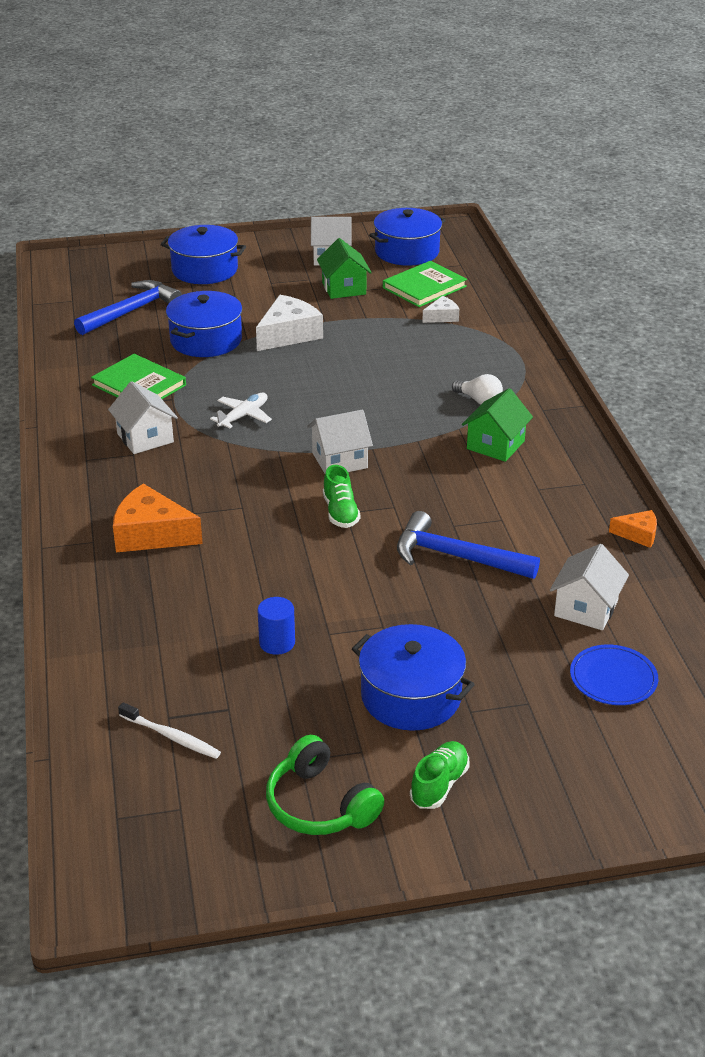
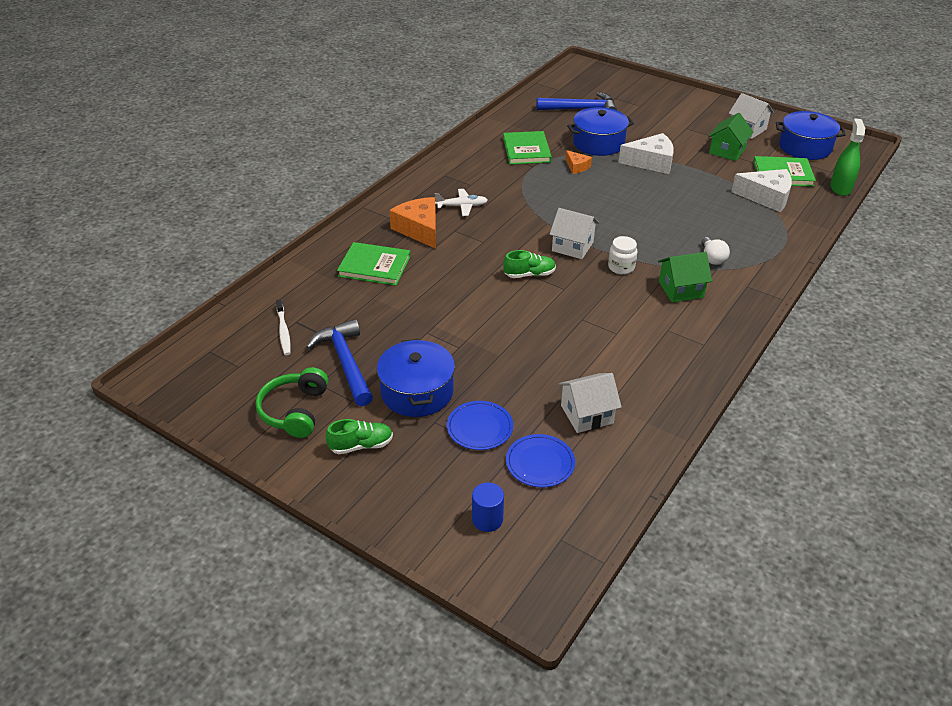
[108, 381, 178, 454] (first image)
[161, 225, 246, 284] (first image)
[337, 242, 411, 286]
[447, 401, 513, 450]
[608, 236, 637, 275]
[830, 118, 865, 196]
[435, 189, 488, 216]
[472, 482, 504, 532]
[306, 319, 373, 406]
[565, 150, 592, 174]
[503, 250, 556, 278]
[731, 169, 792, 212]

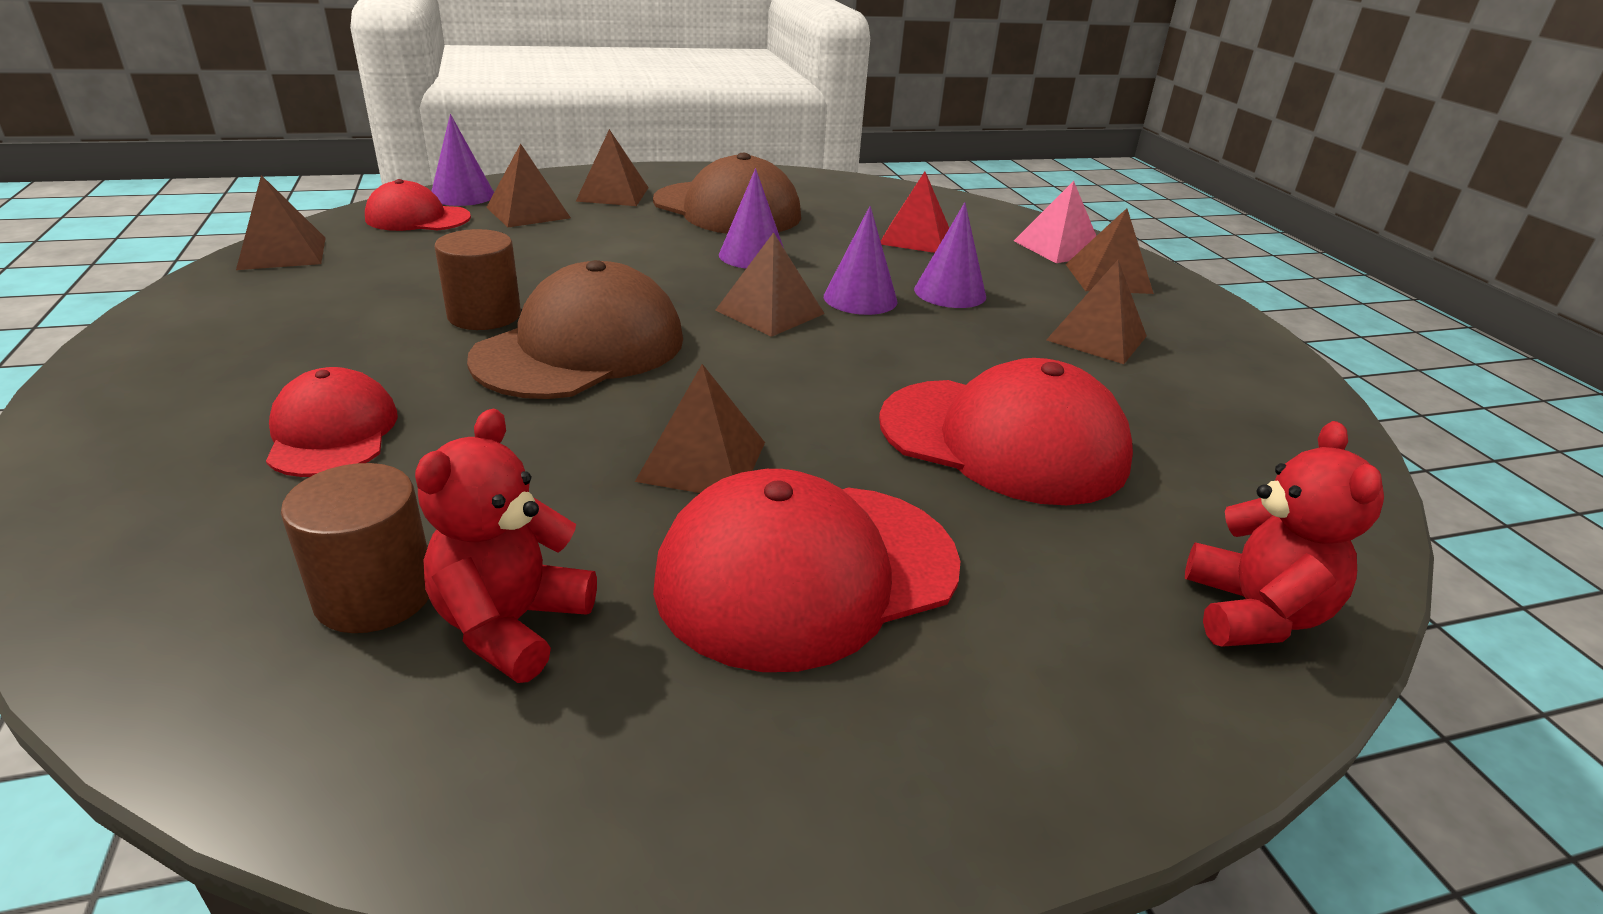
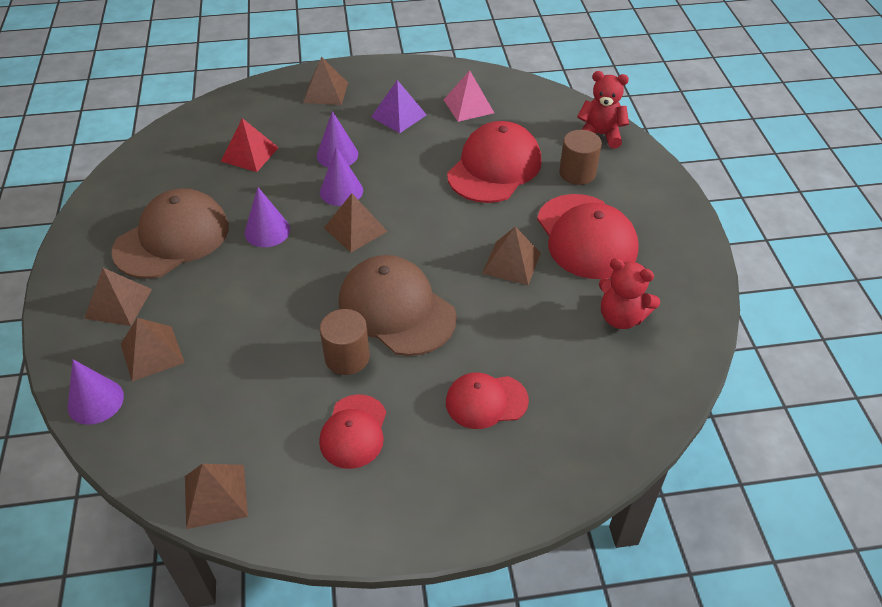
[559, 130, 602, 185]
[319, 394, 386, 469]
[444, 71, 494, 122]
[371, 80, 427, 133]

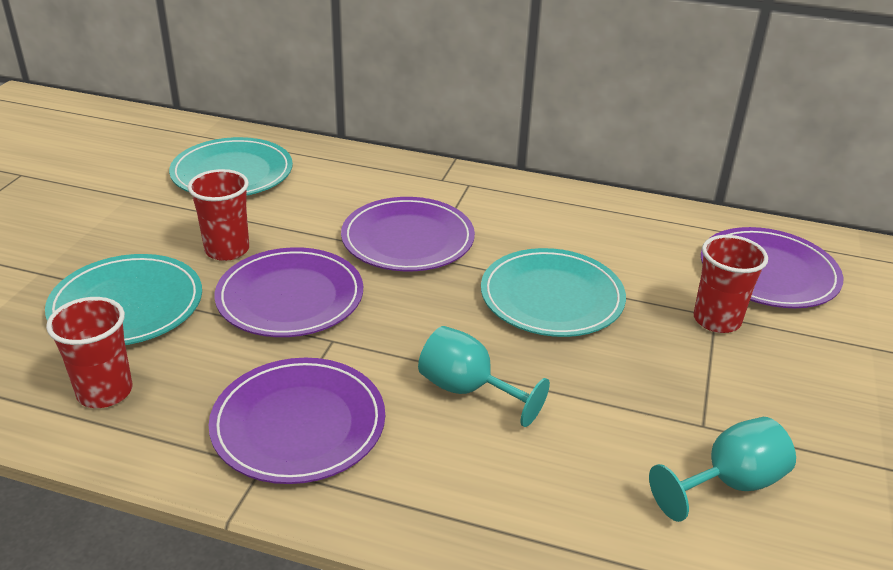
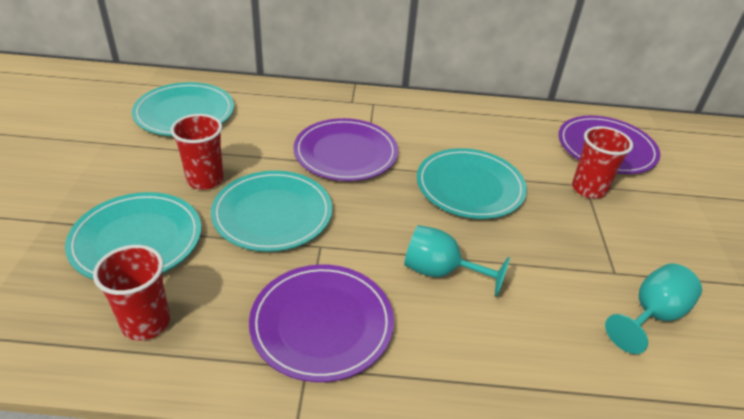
[211, 171, 332, 252]

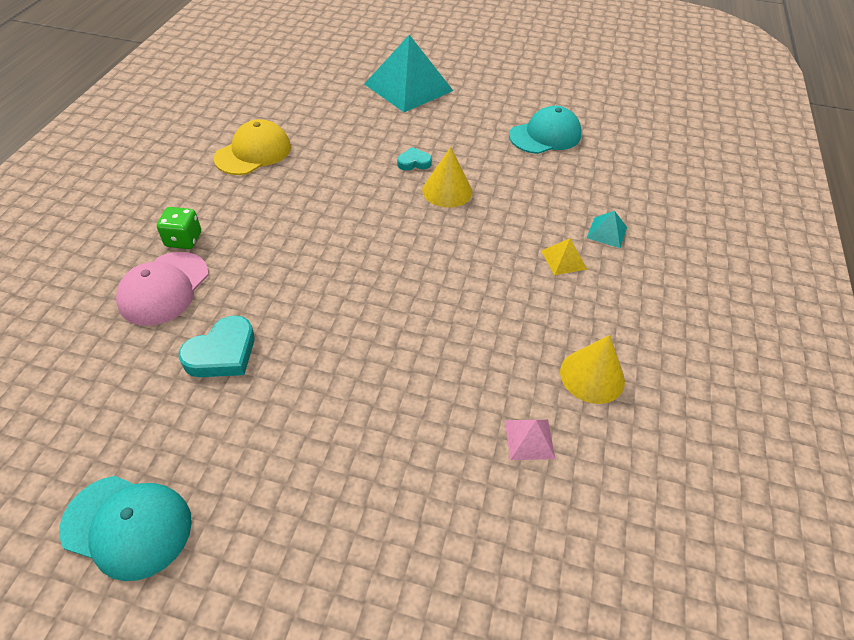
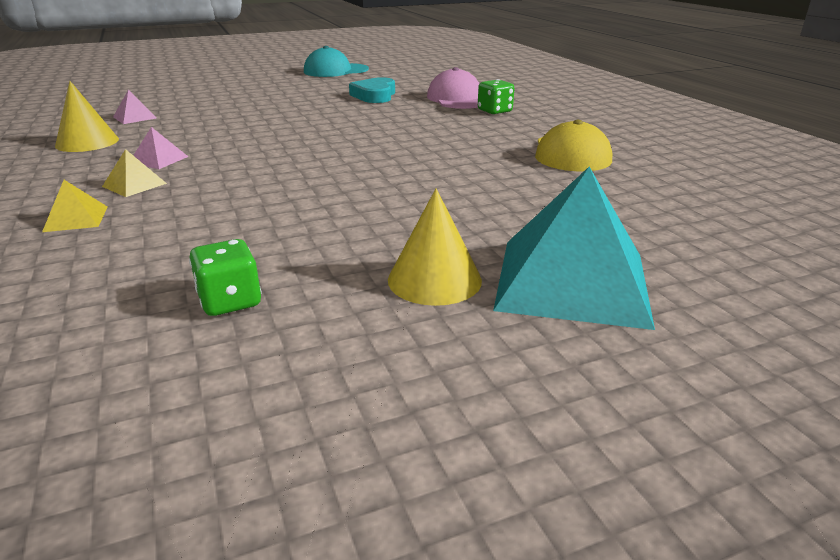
[397, 147, 432, 171] (first image)
[133, 127, 188, 169]
[388, 188, 482, 306]
[189, 239, 262, 316]
[42, 180, 108, 232]

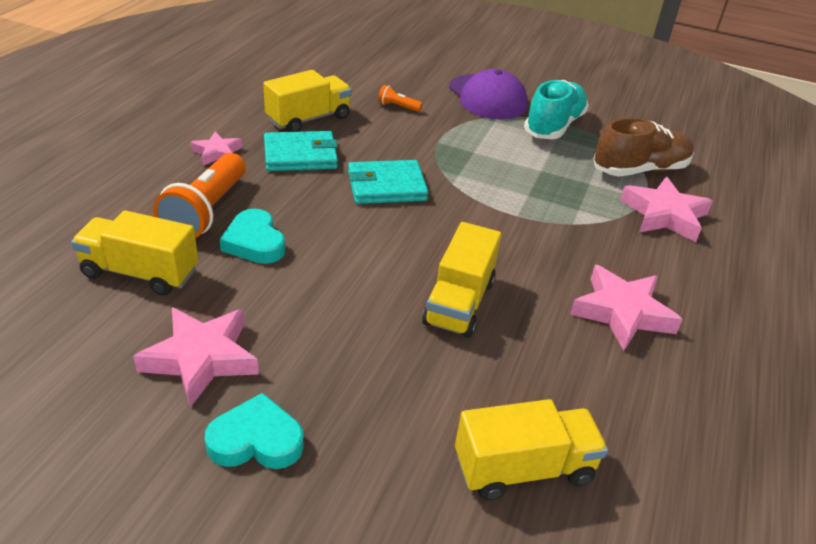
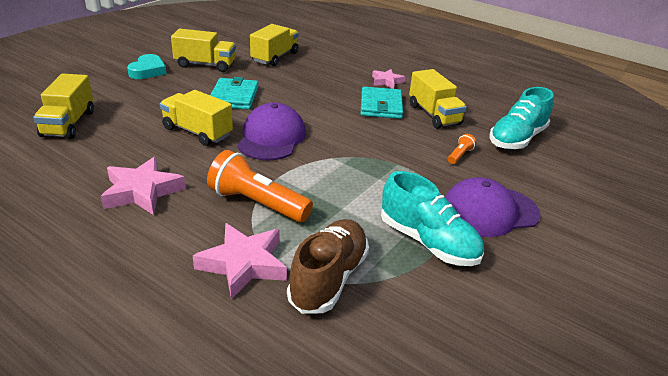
[220, 209, 285, 264] (first image)
[237, 102, 306, 161]
[489, 87, 554, 149]
[207, 150, 313, 222]
[210, 77, 258, 110]
[171, 29, 236, 72]
[287, 219, 369, 314]

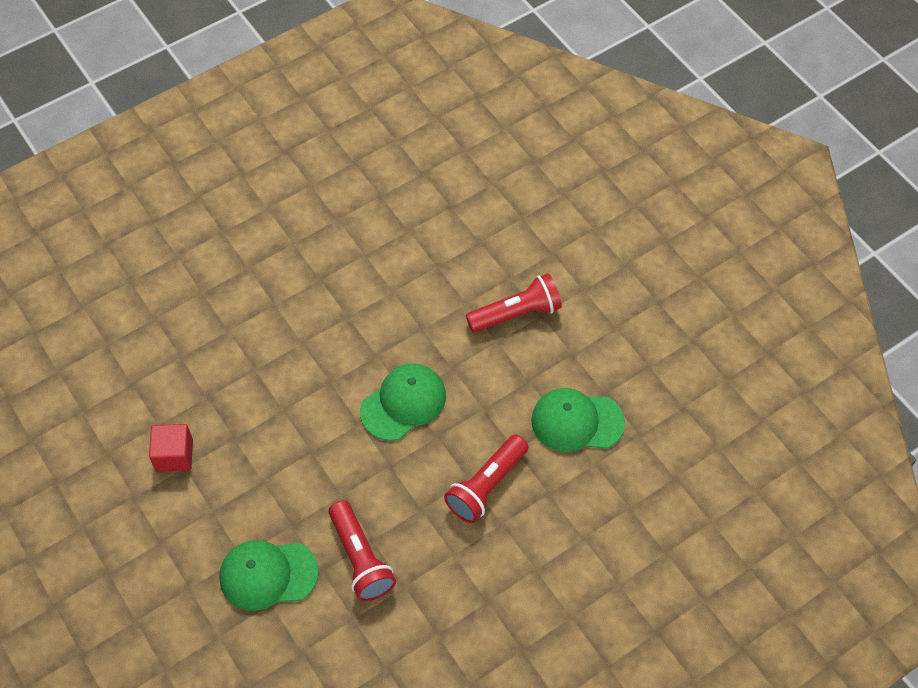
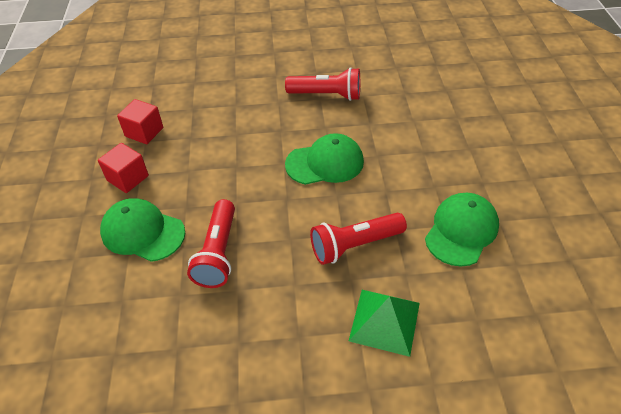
[98, 143, 149, 193]
[349, 290, 420, 357]
[285, 67, 360, 101]
[425, 193, 499, 266]

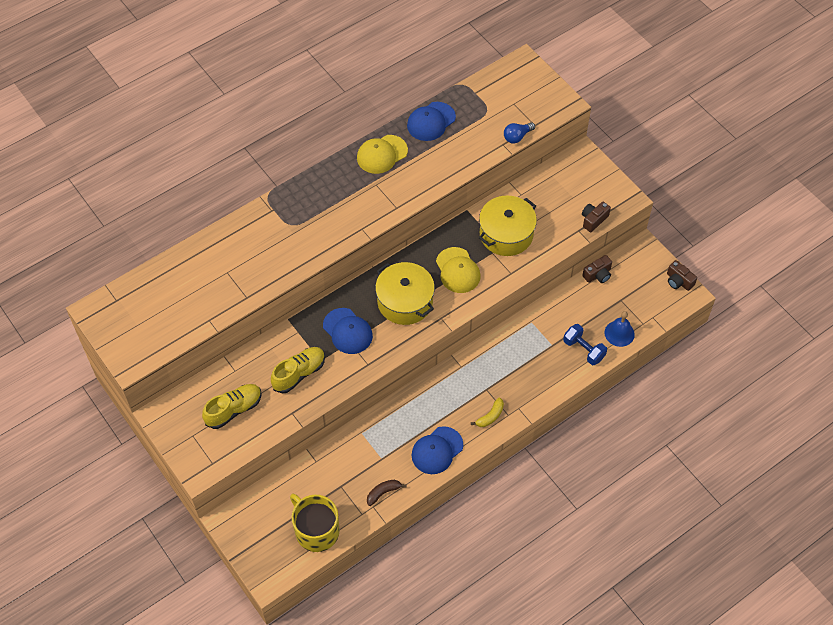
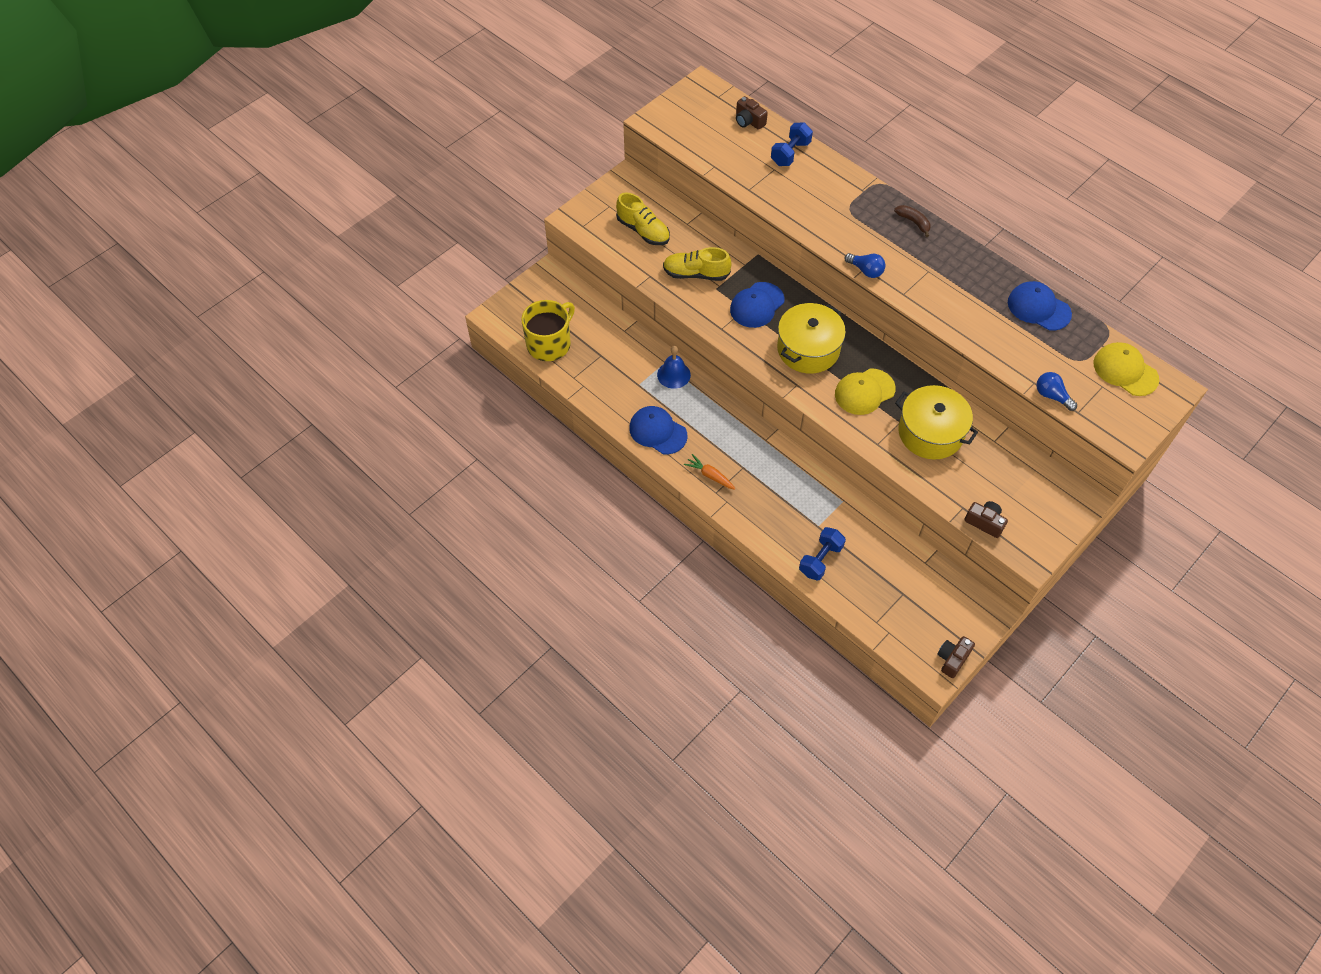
[771, 122, 813, 166]
[844, 253, 886, 278]
[1093, 342, 1159, 396]
[894, 205, 930, 237]
[736, 96, 768, 130]
[657, 346, 691, 389]
[684, 454, 736, 490]
[663, 247, 731, 281]

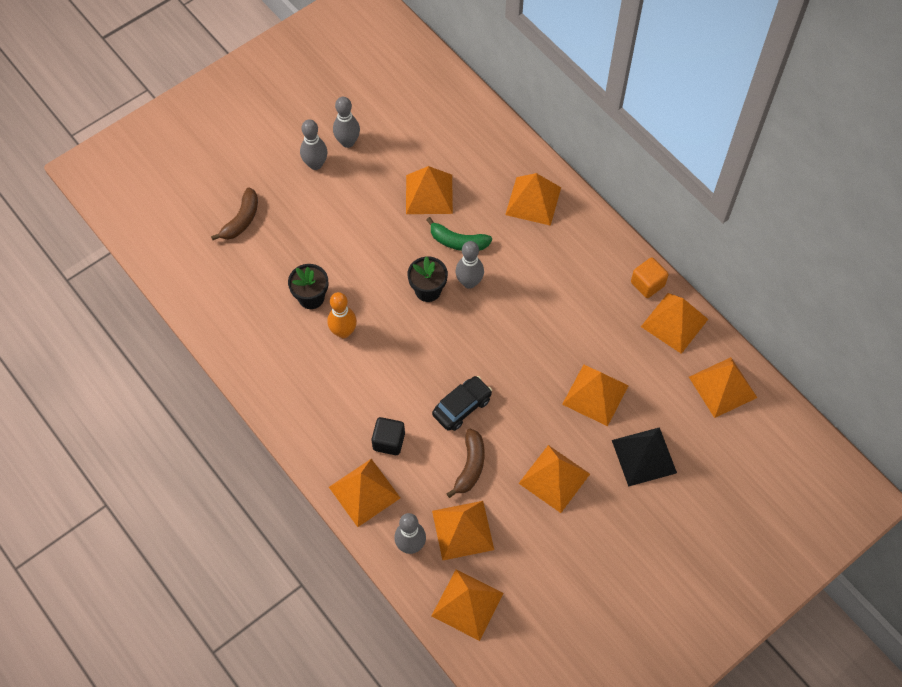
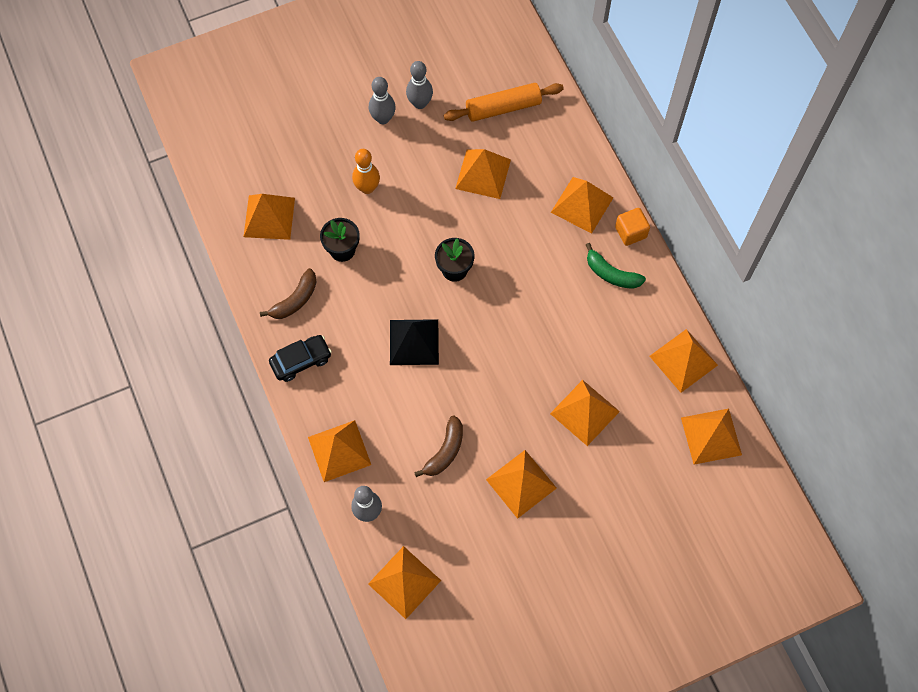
[372, 417, 405, 455] (first image)
[456, 241, 484, 289] (first image)
[444, 83, 564, 122]
[260, 268, 317, 319]
[352, 149, 380, 194]
[586, 243, 646, 289]
[269, 335, 332, 382]
[244, 194, 295, 240]
[390, 319, 439, 365]
[615, 208, 650, 246]

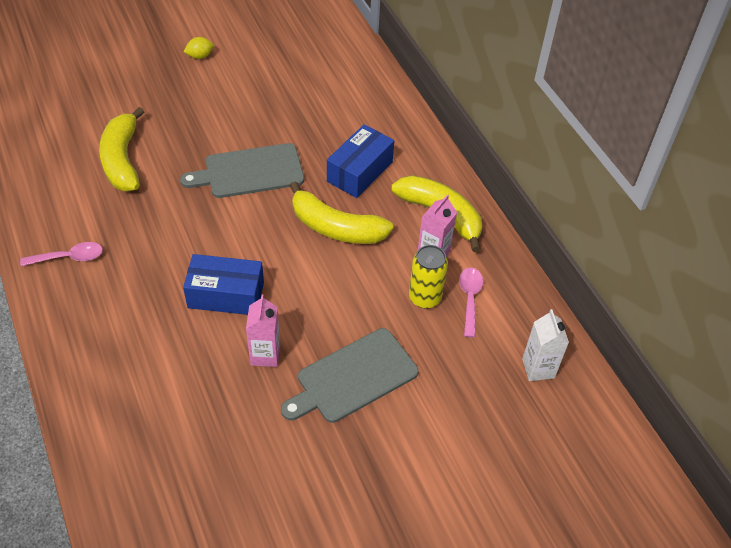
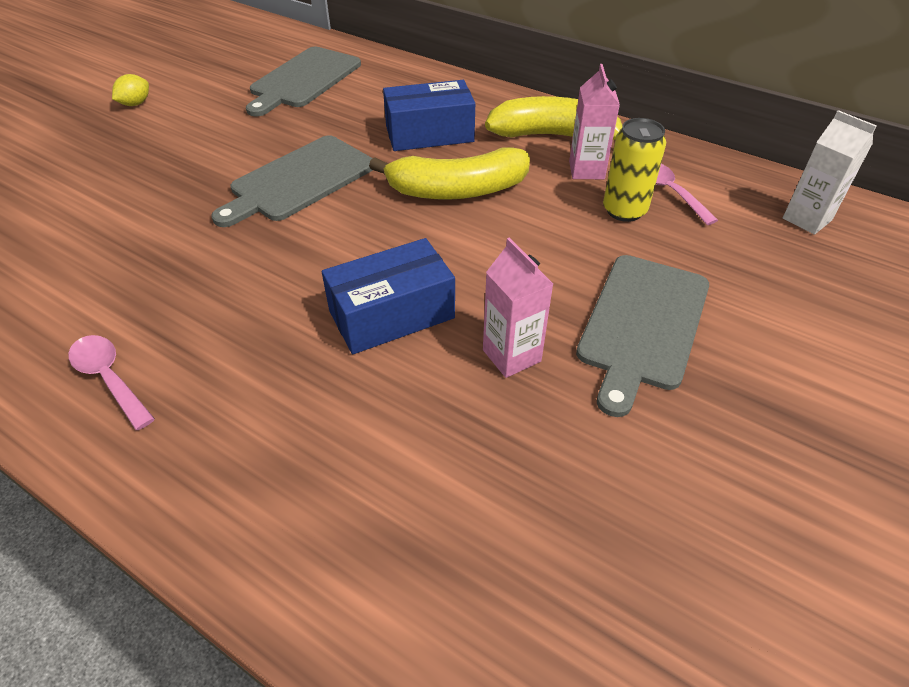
[99, 107, 144, 191] (first image)
[246, 47, 361, 117]
[68, 335, 155, 430]
[383, 80, 475, 151]

